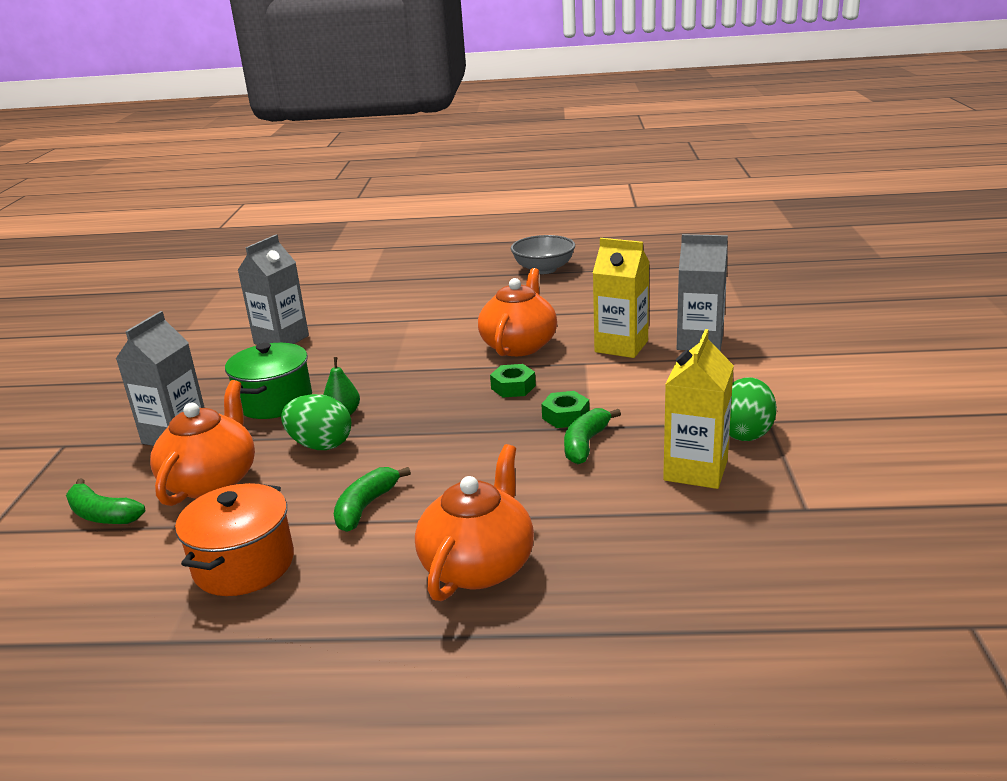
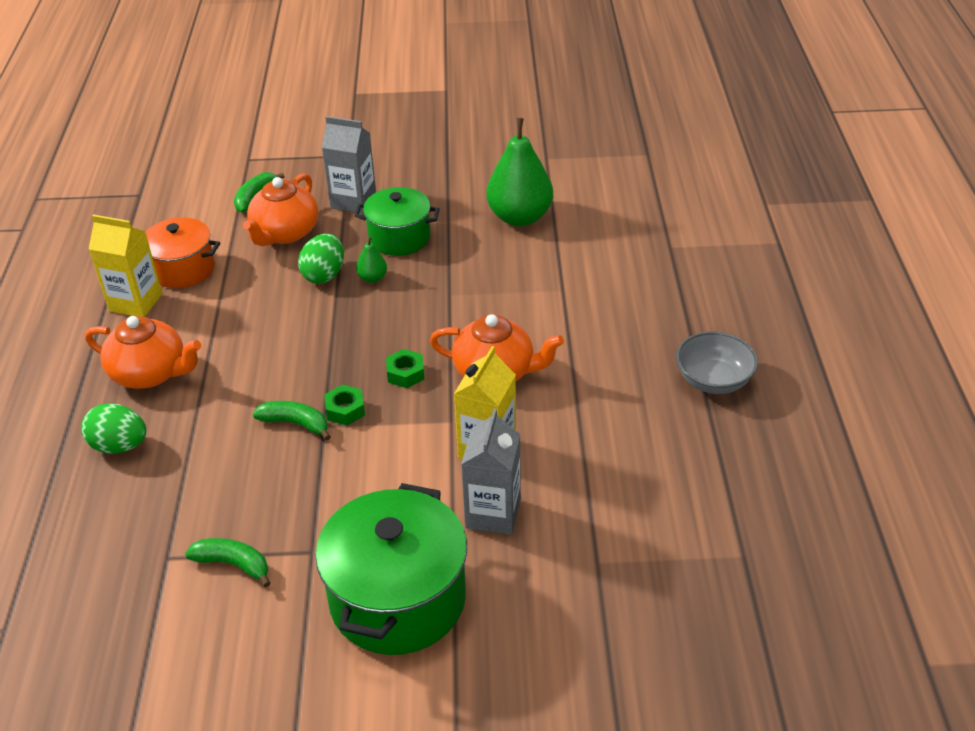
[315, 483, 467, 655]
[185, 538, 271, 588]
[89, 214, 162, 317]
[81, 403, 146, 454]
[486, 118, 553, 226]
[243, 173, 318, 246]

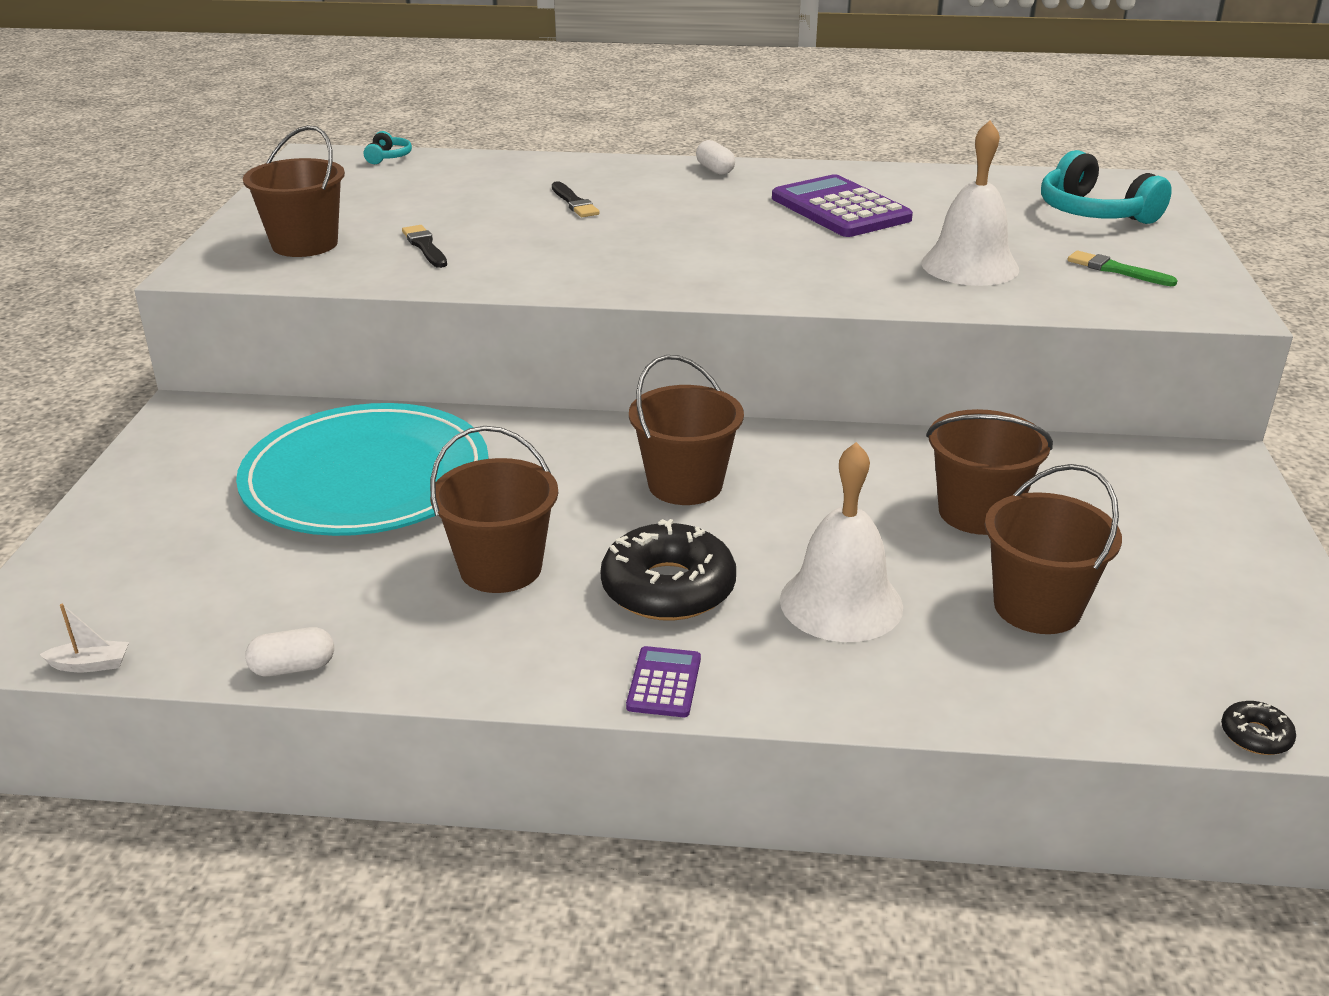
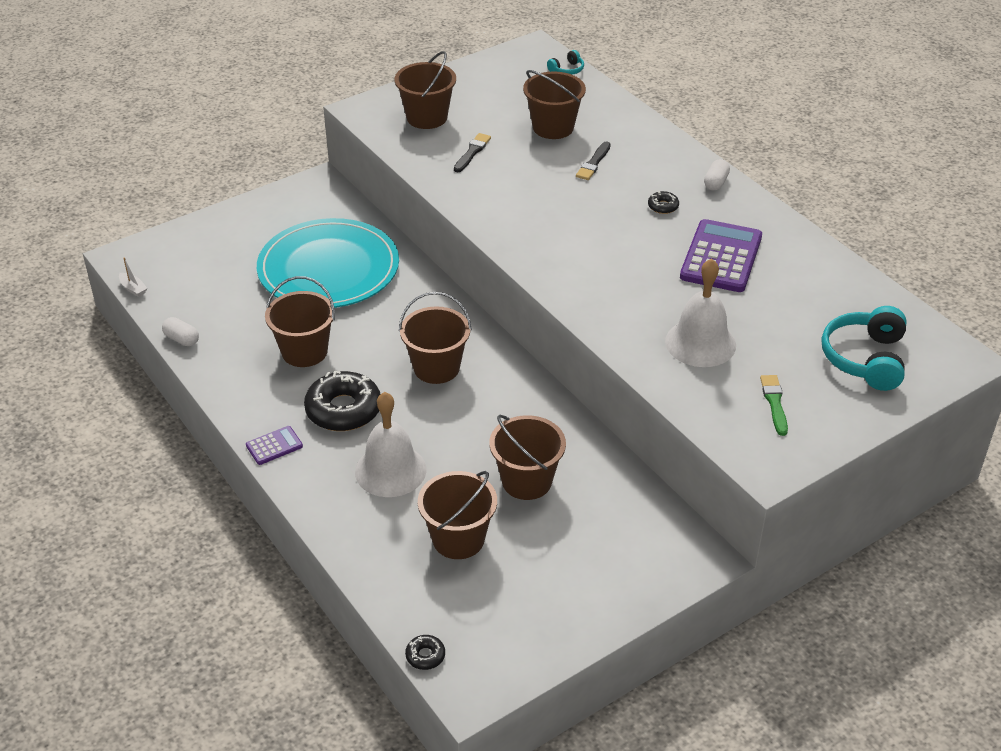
[523, 70, 586, 139]
[648, 191, 679, 214]

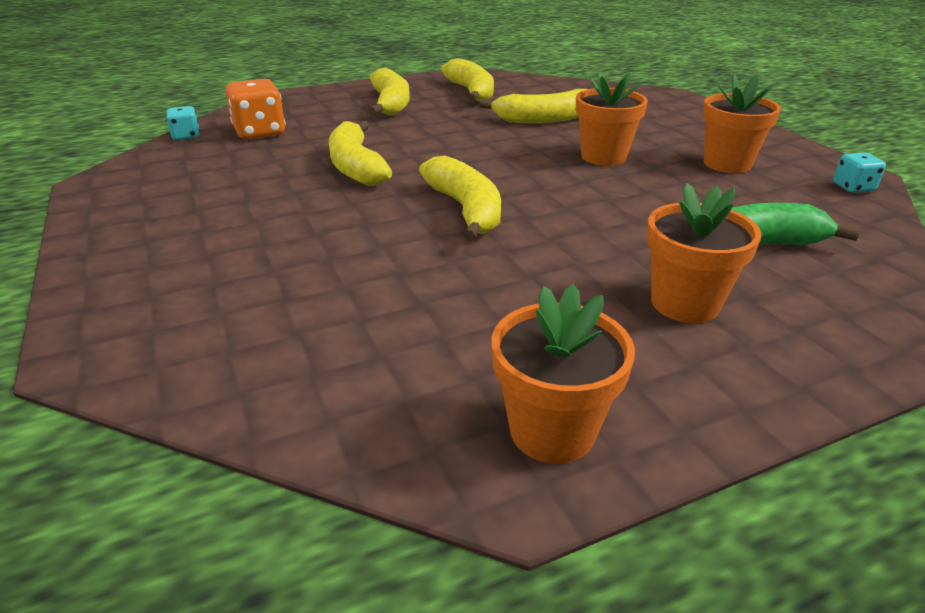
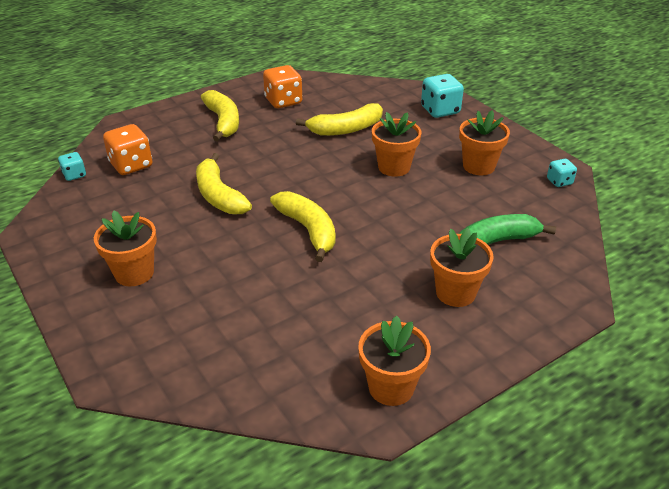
[94, 210, 157, 286]
[421, 74, 464, 118]
[263, 65, 302, 108]

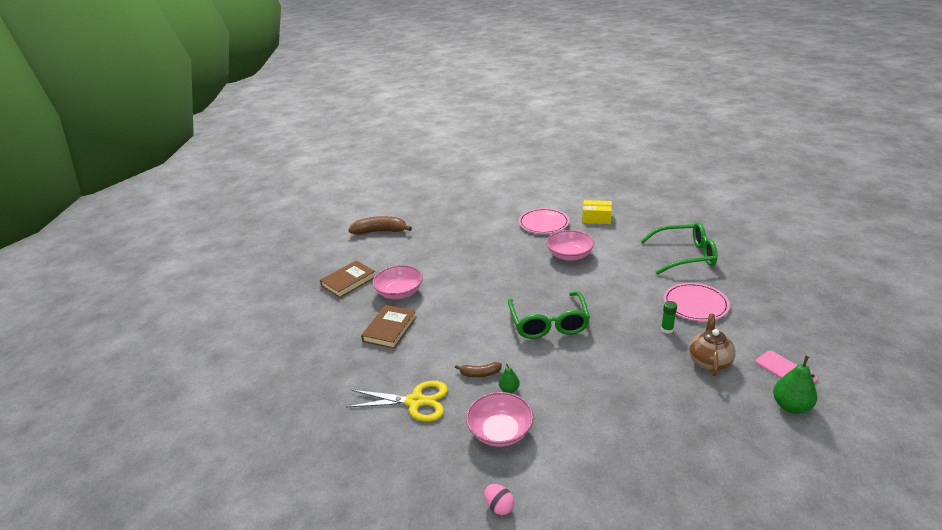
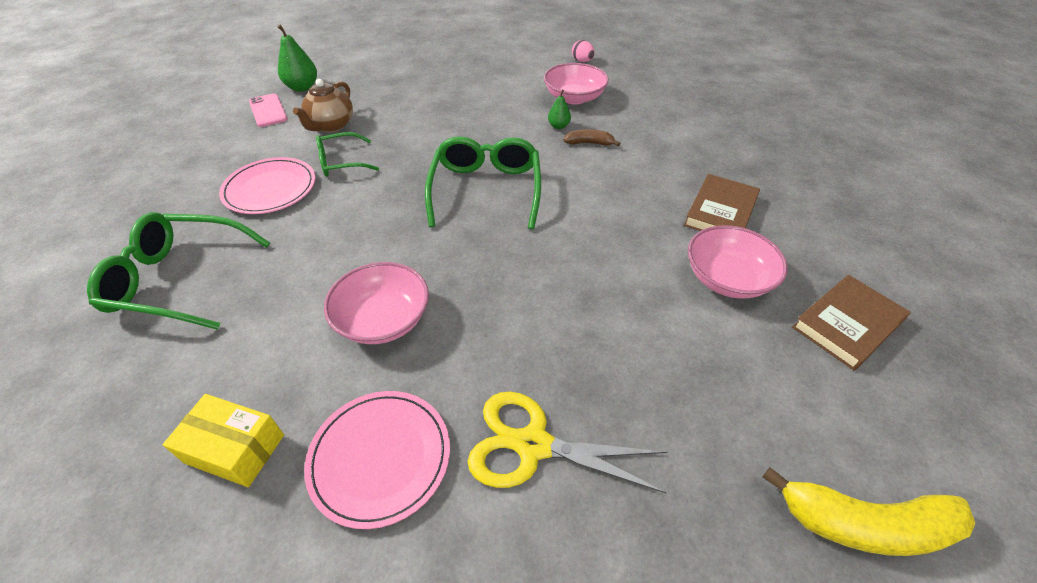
[468, 392, 668, 493]
[316, 132, 379, 176]
[763, 467, 975, 556]

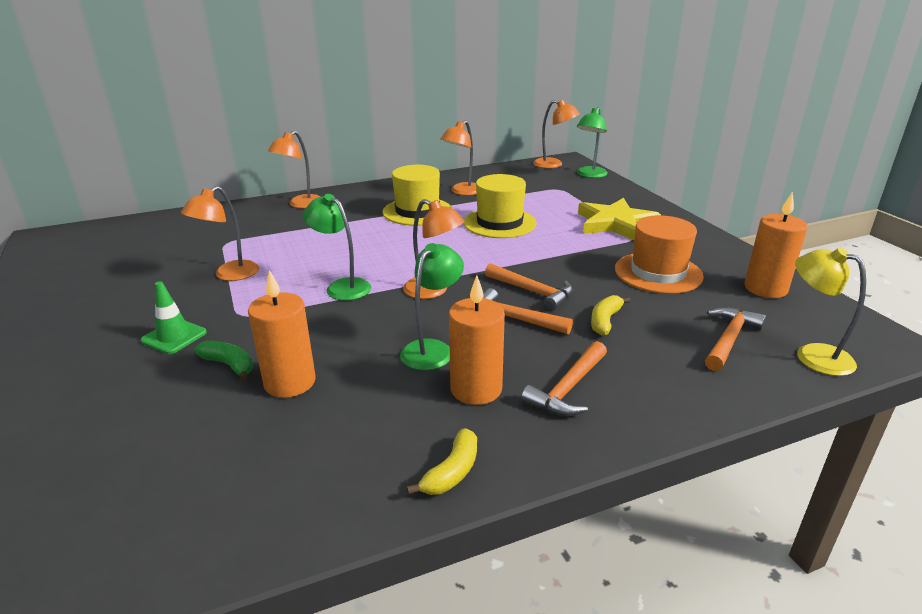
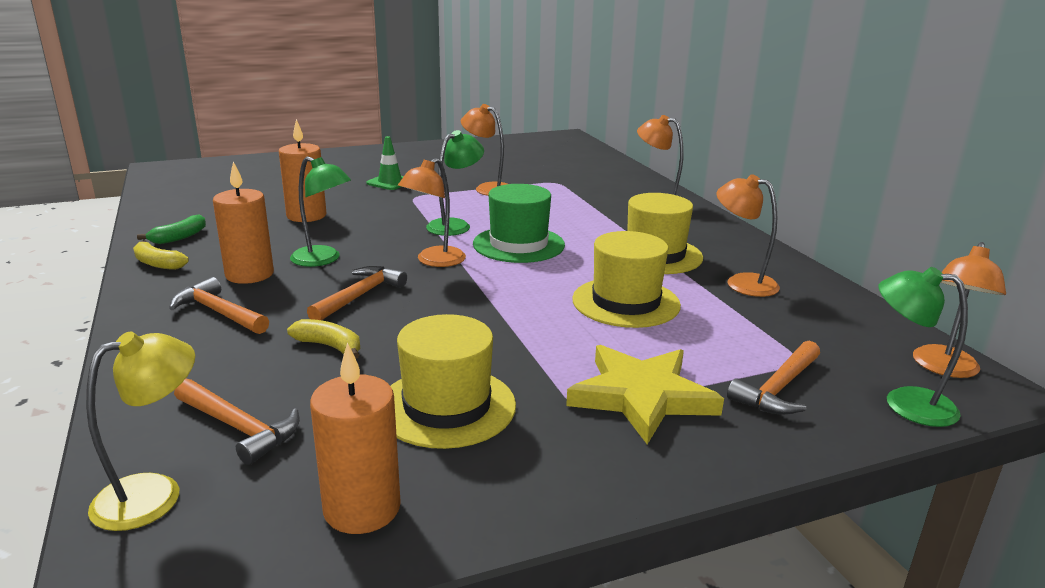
[473, 184, 565, 263]
[137, 214, 206, 244]
[727, 341, 820, 415]
[390, 314, 516, 449]

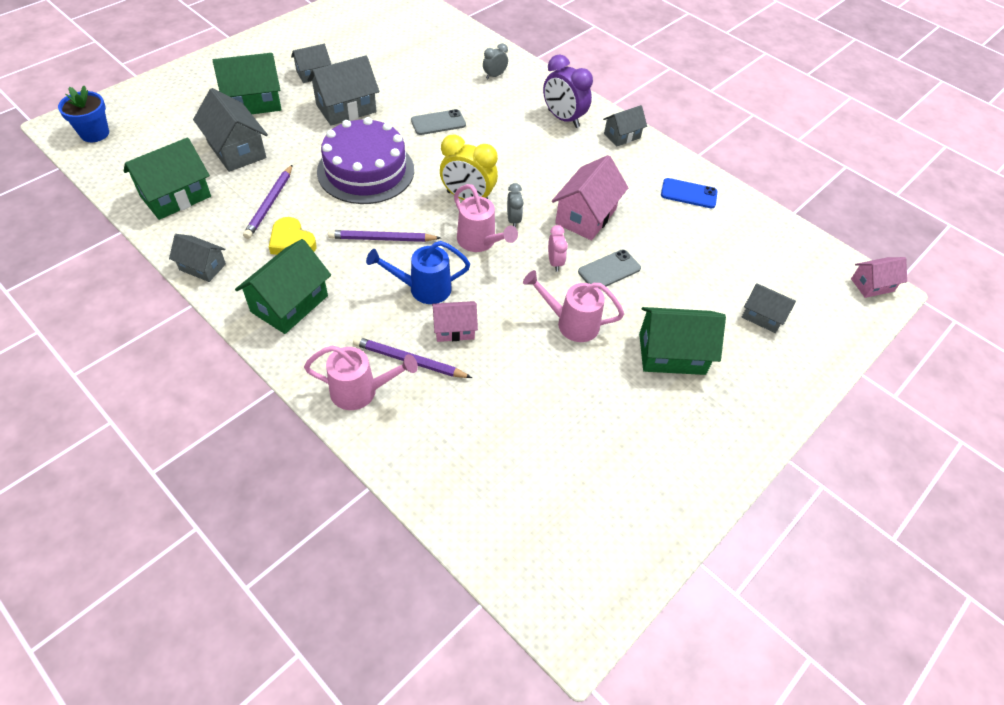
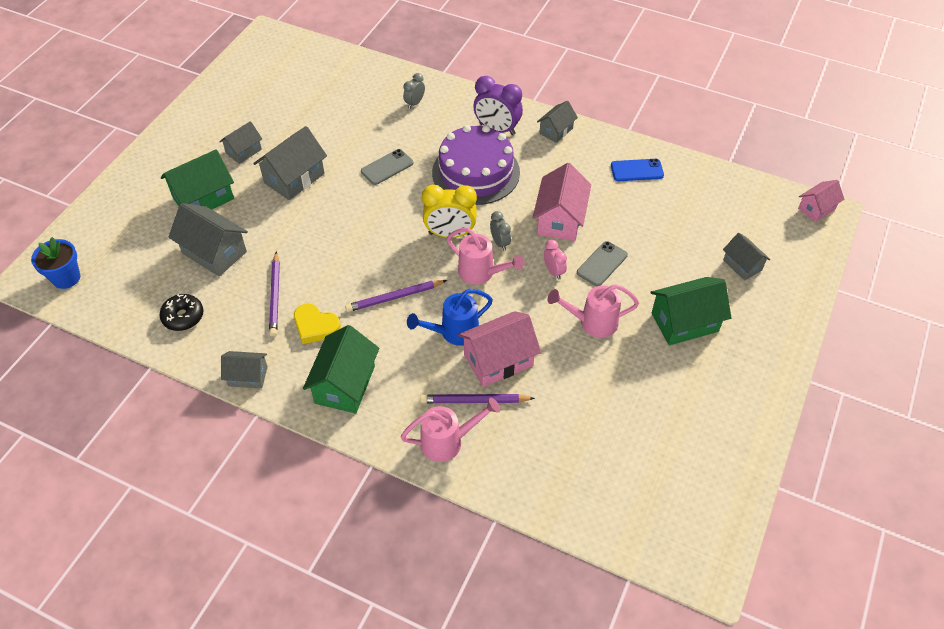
[432, 125, 520, 205]
[160, 294, 204, 331]
[723, 233, 771, 281]
[458, 311, 541, 387]

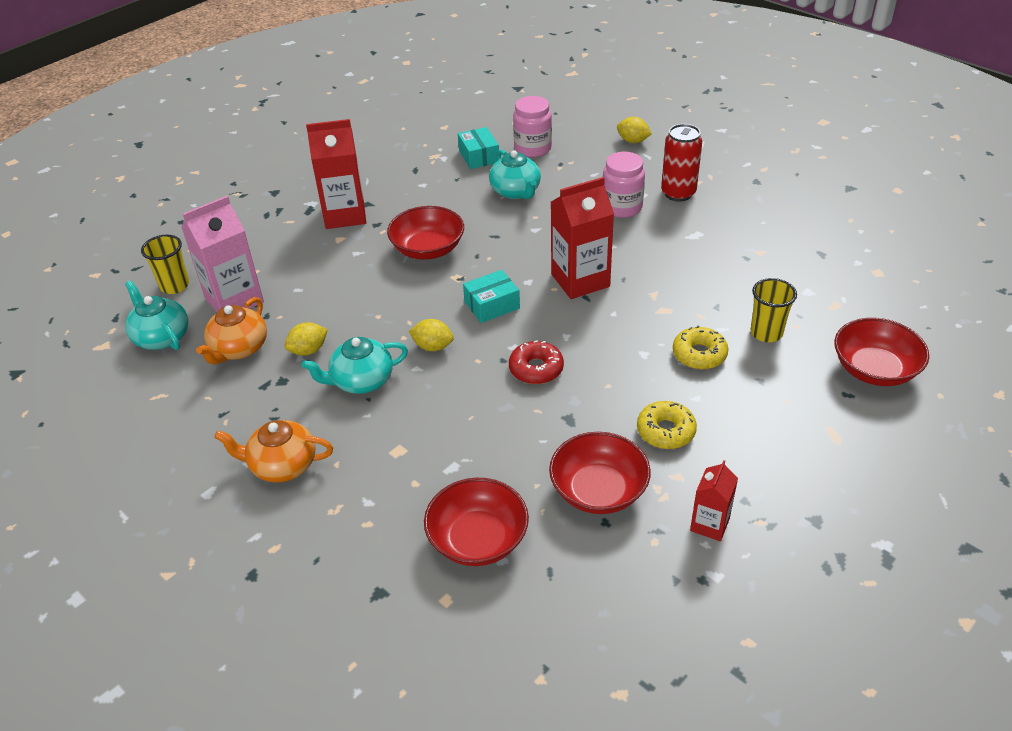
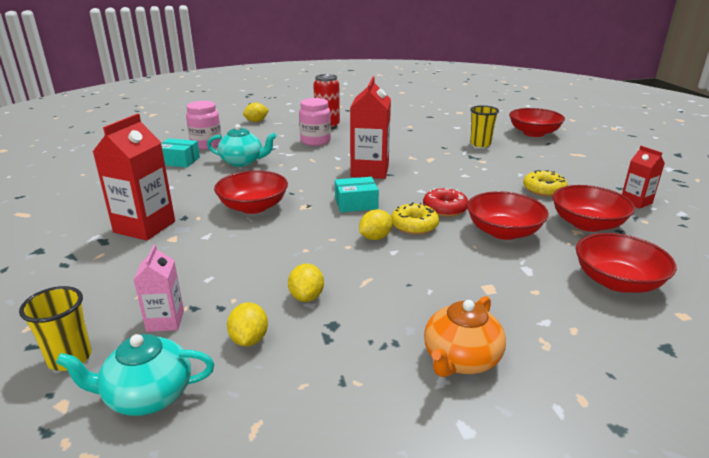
[301, 337, 408, 394] (first image)
[467, 191, 549, 240]
[391, 202, 439, 235]
[227, 302, 268, 346]
[335, 177, 379, 212]
[134, 244, 184, 332]

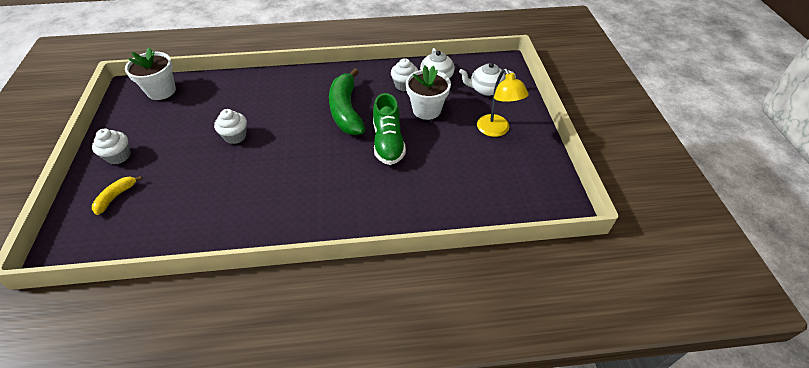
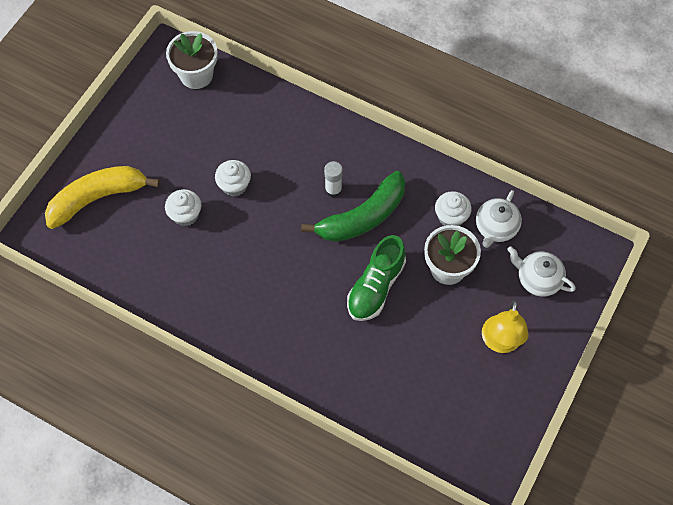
[324, 161, 343, 198]
[165, 189, 201, 226]
[301, 171, 405, 242]
[45, 166, 160, 229]

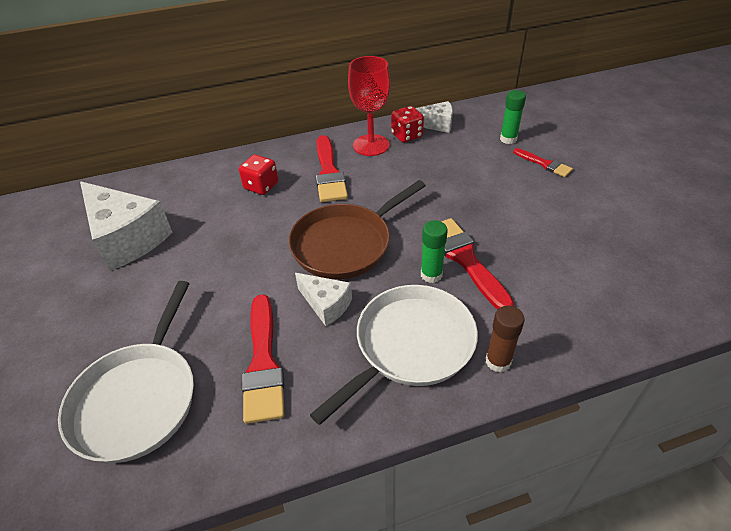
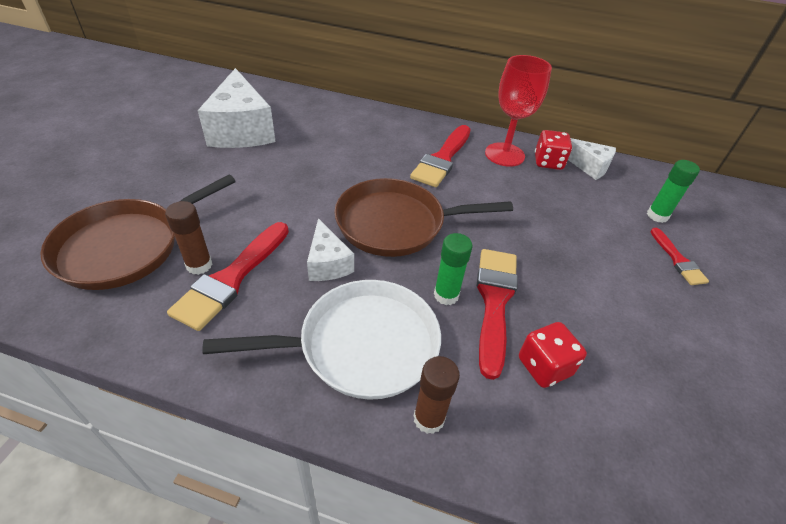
[165, 201, 213, 275]
[519, 322, 587, 388]
[40, 175, 236, 290]

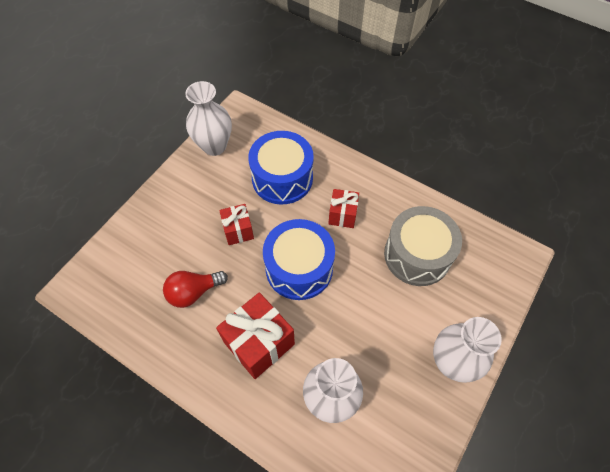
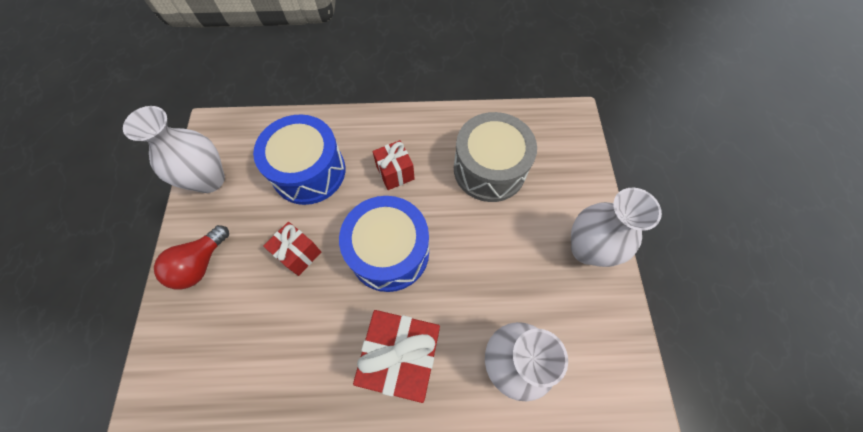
[154, 225, 229, 289]

